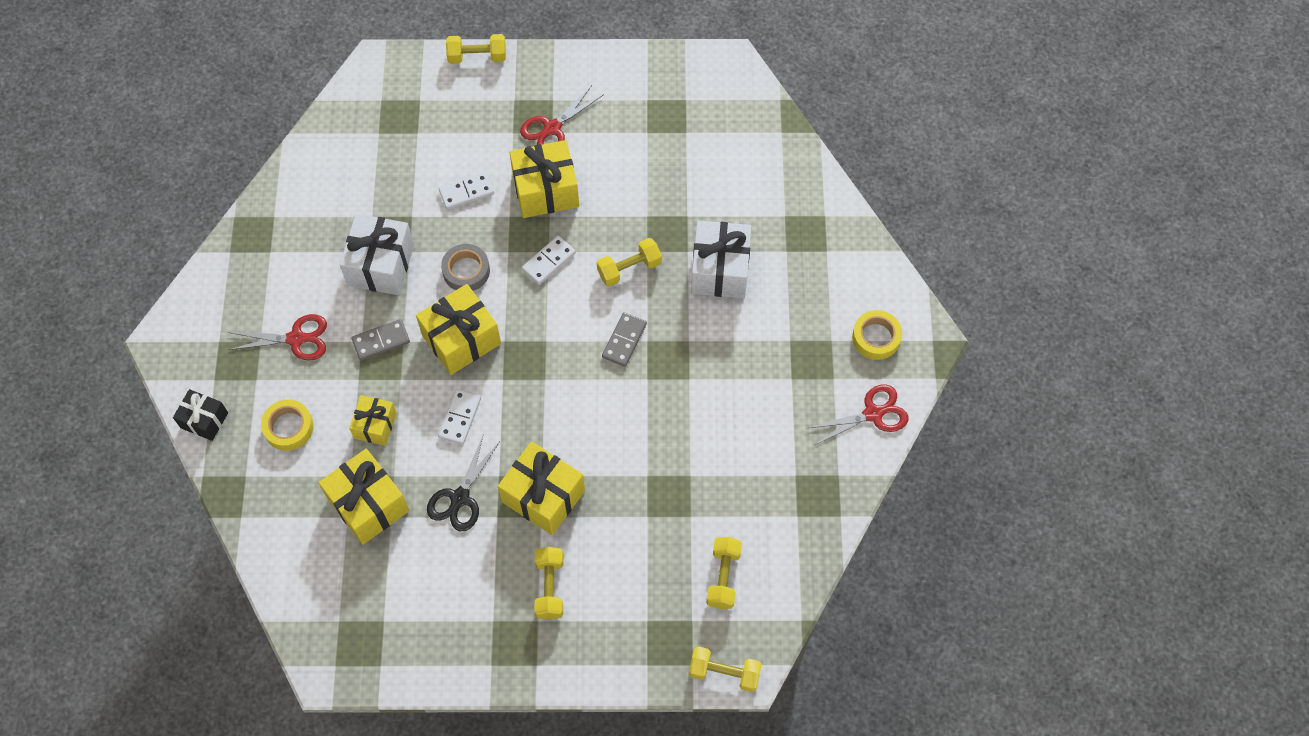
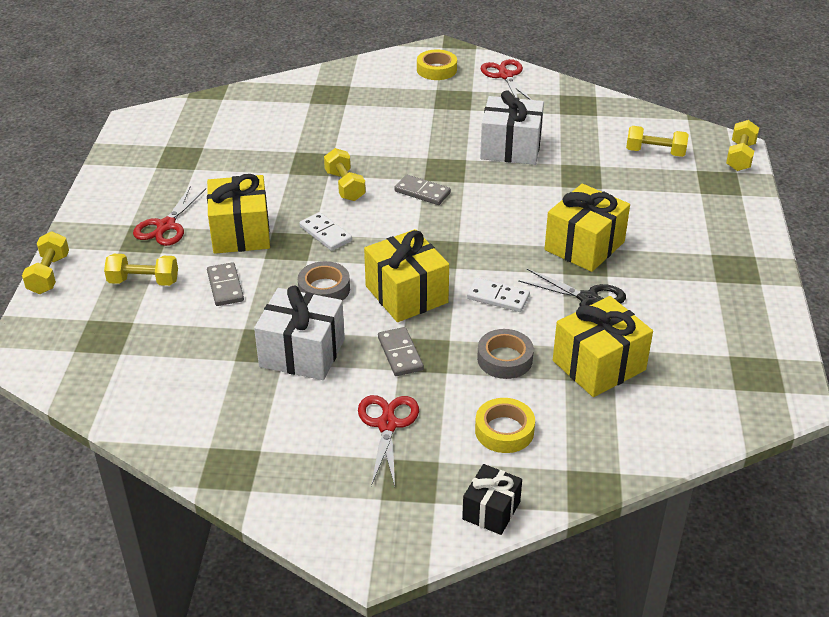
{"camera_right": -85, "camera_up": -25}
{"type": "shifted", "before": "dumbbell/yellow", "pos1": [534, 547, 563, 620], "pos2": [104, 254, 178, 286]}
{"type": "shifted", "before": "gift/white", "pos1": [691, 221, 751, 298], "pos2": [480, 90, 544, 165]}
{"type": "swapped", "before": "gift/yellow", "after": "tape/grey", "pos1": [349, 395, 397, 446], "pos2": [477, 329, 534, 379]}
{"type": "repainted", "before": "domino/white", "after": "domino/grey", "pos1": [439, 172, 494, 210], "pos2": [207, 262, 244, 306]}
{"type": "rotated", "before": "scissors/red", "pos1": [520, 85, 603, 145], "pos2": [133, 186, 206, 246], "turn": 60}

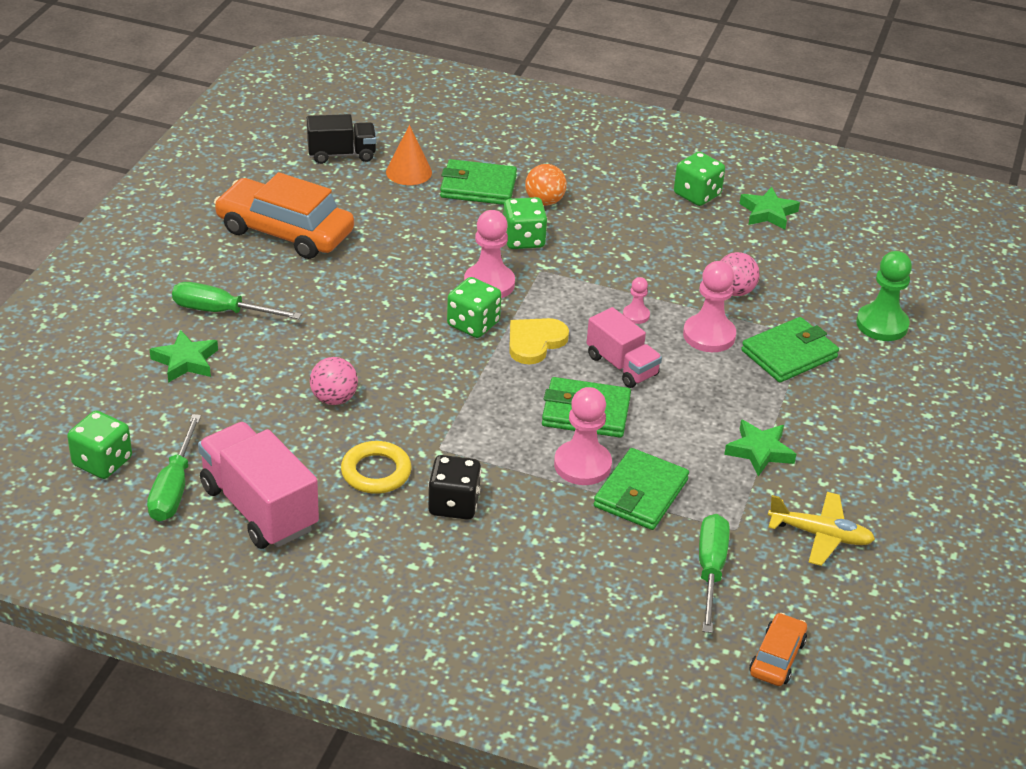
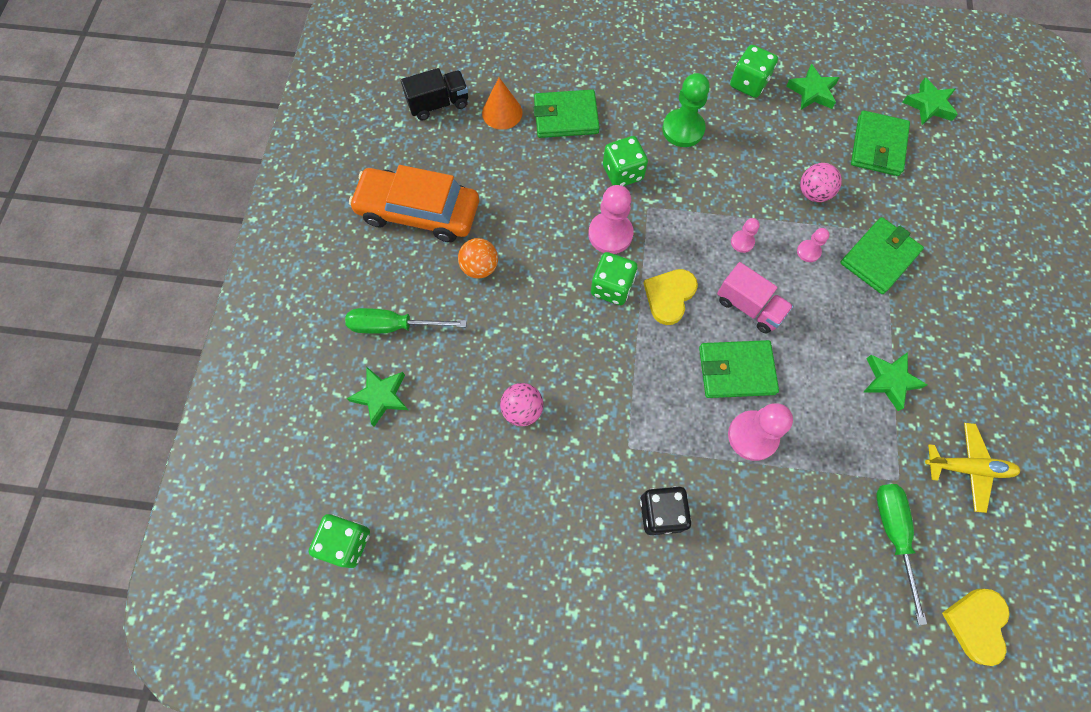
{"camera_right": -10, "camera_up": 30}
{"type": "gone", "before": "screwdriver/green", "pos1": [147, 414, 201, 521]}
{"type": "gone", "before": "truck/pink", "pos1": [198, 422, 319, 549]}
{"type": "gone", "before": "ring/yellow", "pos1": [341, 441, 412, 494]}
{"type": "new", "after": "star/green", "pos2": [902, 78, 958, 125]}
{"type": "shifted", "before": "ball/orange", "pos1": [525, 164, 567, 206], "pos2": [458, 238, 498, 279]}
{"type": "shifted", "before": "wallet/green", "pos1": [594, 448, 689, 530], "pos2": [851, 111, 910, 176]}
{"type": "shifted", "before": "pawn/green", "pos1": [856, 251, 912, 341], "pos2": [662, 73, 710, 147]}
{"type": "swapped", "before": "car/orange", "after": "heart/yellow", "pos1": [749, 613, 807, 686], "pos2": [942, 589, 1010, 666]}
{"type": "scaled", "before": "pawn/pink", "pos1": [683, 261, 736, 352], "pos2": [797, 228, 829, 262], "scale": 0.52}

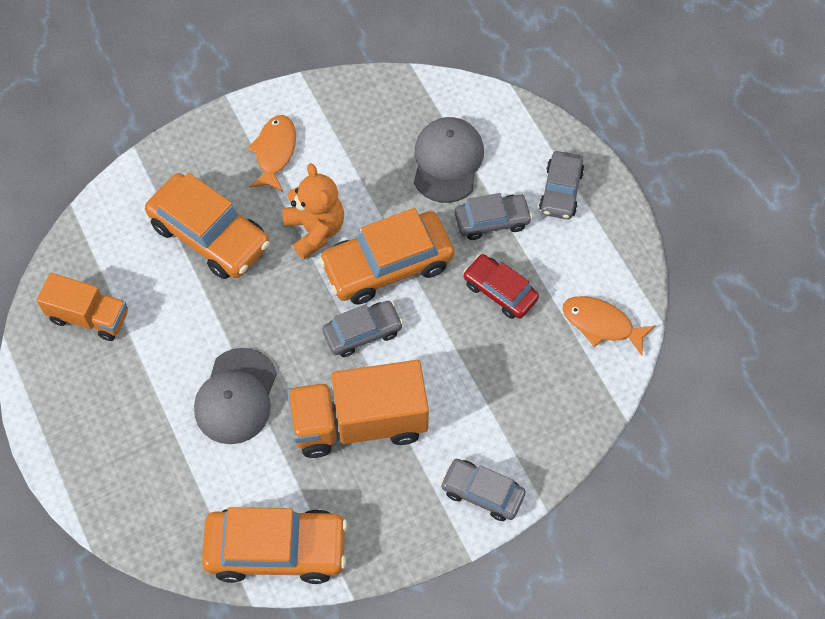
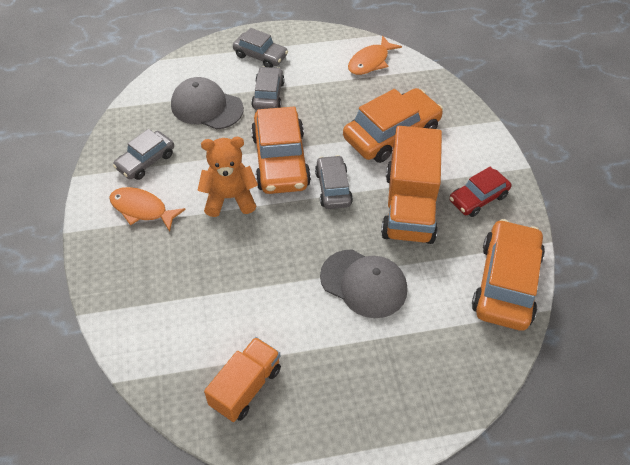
{"camera_right": -75, "camera_up": -10}
{"type": "shifted", "before": "car/orange", "pos1": [145, 173, 270, 279], "pos2": [343, 88, 443, 163]}
{"type": "shifted", "before": "car/grey", "pos1": [440, 459, 526, 521], "pos2": [113, 129, 174, 180]}
{"type": "shifted", "before": "car/red", "pos1": [463, 254, 539, 319], "pos2": [449, 167, 511, 217]}

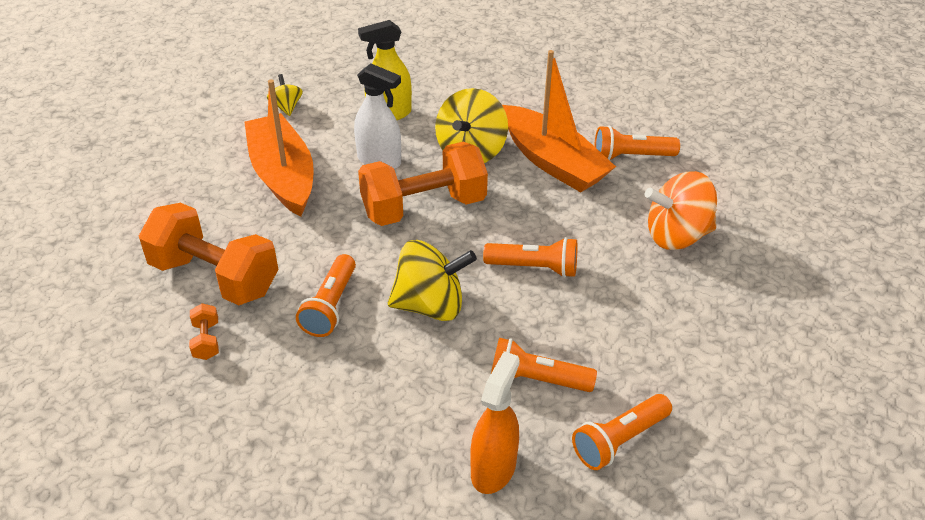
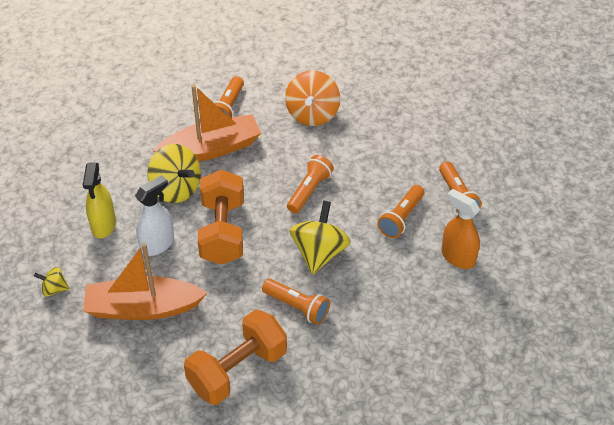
{"camera_right": -70, "camera_up": 5}
{"type": "gone", "before": "dumbbell/orange", "pos1": [189, 303, 219, 360]}

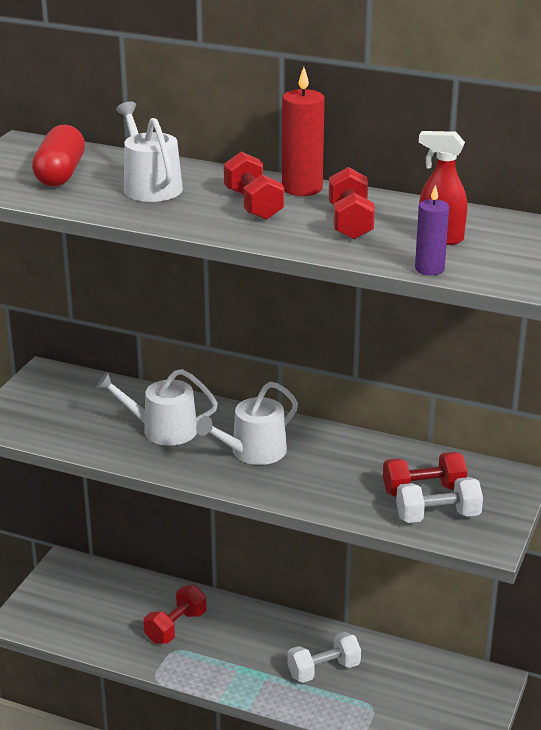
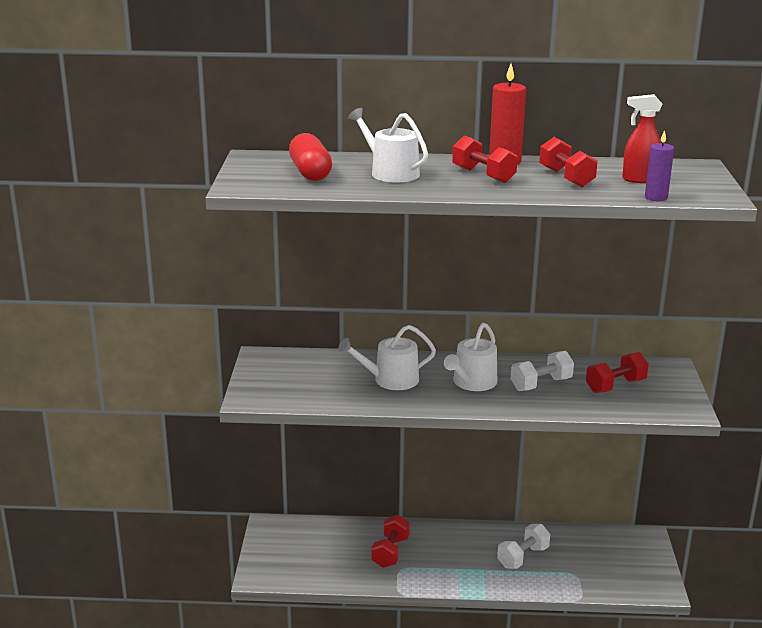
{"camera_right": -20, "camera_up": -5}
{"type": "shifted", "before": "dumbbell/white", "pos1": [396, 477, 483, 523], "pos2": [511, 351, 574, 391]}

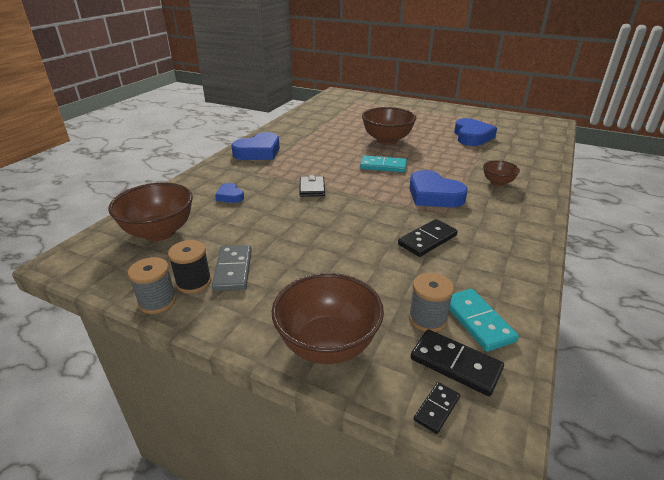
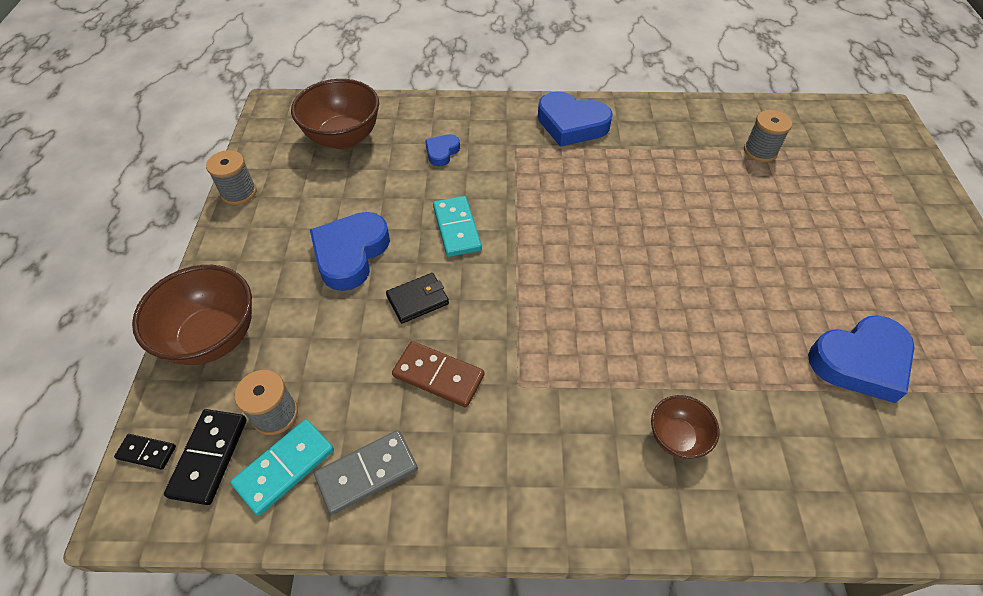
{"camera_right": 65, "camera_up": 20}
{"type": "gone", "before": "spool/black", "pos1": [168, 240, 211, 293]}
{"type": "gone", "before": "bowl/brown", "pos1": [362, 107, 417, 145]}
{"type": "new", "after": "spool/grey", "pos2": [744, 110, 792, 162]}
{"type": "shifted", "before": "domino/grey", "pos1": [212, 245, 252, 291], "pos2": [314, 430, 418, 515]}
{"type": "shifted", "before": "wallet/black", "pos1": [299, 175, 325, 197], "pos2": [386, 273, 449, 324]}
{"type": "shifted", "before": "domino/turquoise", "pos1": [360, 155, 407, 172], "pos2": [433, 196, 482, 257]}
{"type": "shifted", "before": "heart/blue", "pos1": [409, 170, 468, 207], "pos2": [310, 212, 390, 291]}
{"type": "repainted", "before": "domino/black", "after": "domino/brown", "pos1": [398, 219, 458, 257], "pos2": [392, 341, 484, 407]}

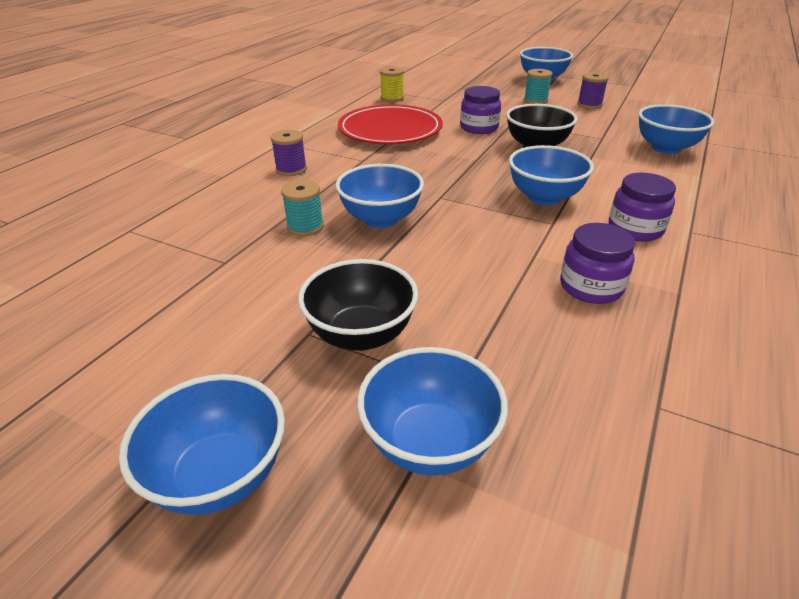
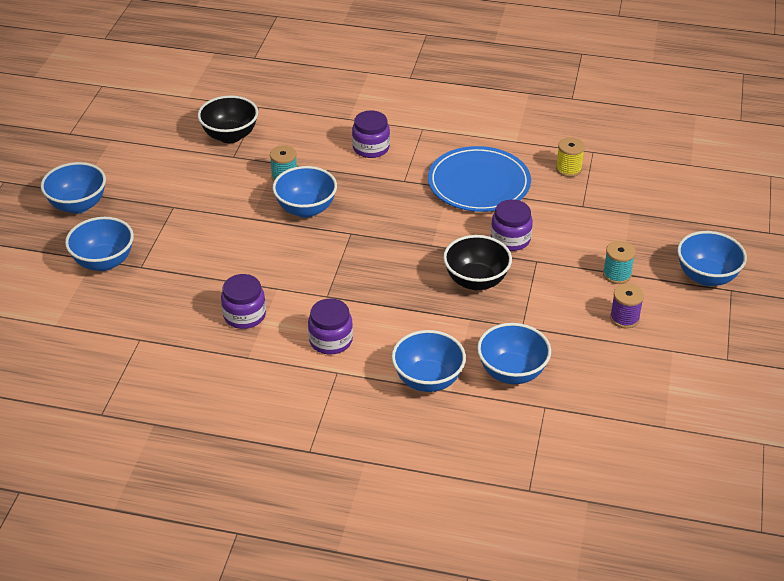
{"camera_right": 75, "camera_up": 5}
{"type": "shifted", "before": "bowl/black", "pos1": [298, 259, 418, 351], "pos2": [198, 95, 258, 143]}
{"type": "shifted", "before": "bowl/blue", "pos1": [509, 145, 594, 205], "pos2": [392, 330, 466, 392]}
{"type": "swapped", "before": "spool/purple", "after": "jar/purple", "pos1": [271, 130, 307, 176], "pos2": [352, 110, 390, 158]}
{"type": "repainted", "before": "plate/red", "after": "plate/blue", "pos1": [338, 104, 443, 144], "pos2": [428, 146, 531, 212]}

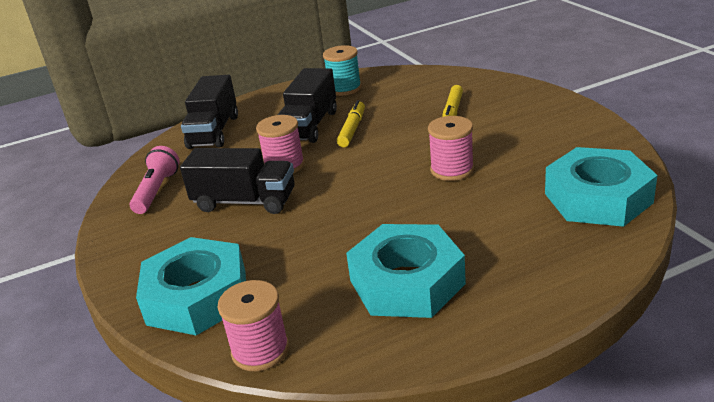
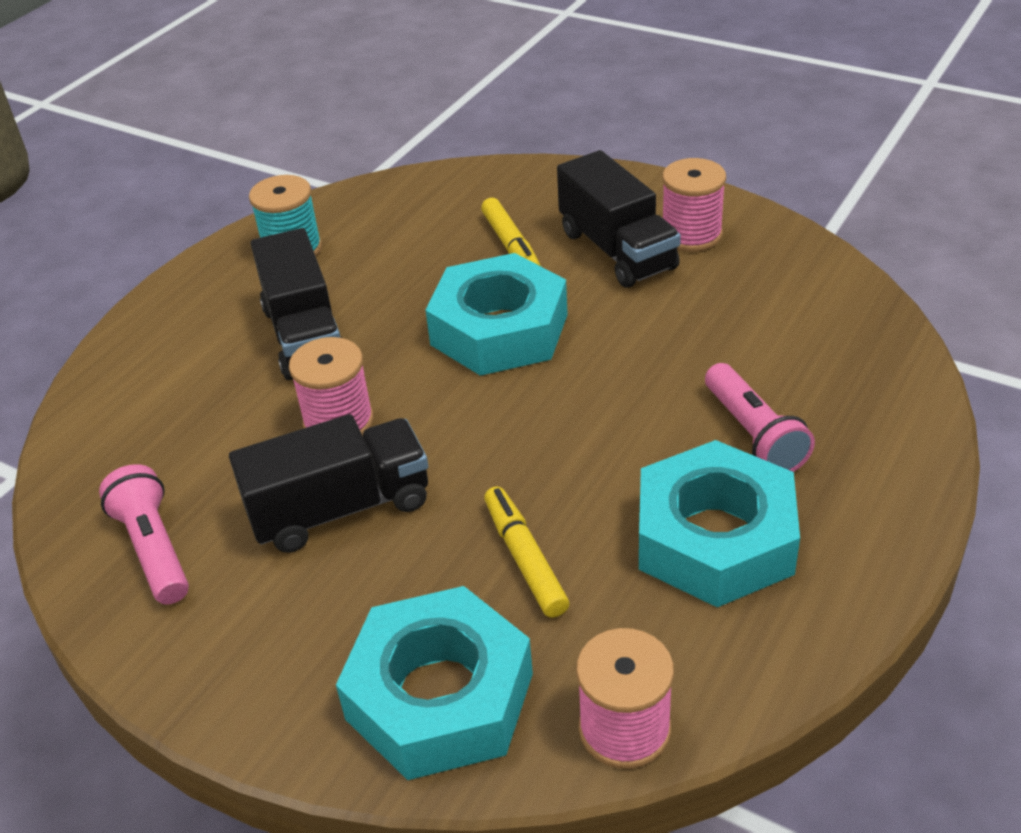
{"camera_right": -35, "camera_up": 10}
{"type": "new", "after": "flashlight/pink", "pos2": [705, 363, 815, 472]}
{"type": "shifted", "before": "truck/black", "pos1": [181, 75, 238, 149], "pos2": [557, 150, 681, 288]}
{"type": "shifted", "before": "marker/yellow", "pos1": [337, 100, 365, 147], "pos2": [484, 486, 569, 618]}
{"type": "shifted", "before": "spool/pink", "pos1": [428, 116, 474, 181], "pos2": [662, 158, 726, 252]}
{"type": "shifted", "before": "nut/turquoise", "pos1": [545, 147, 658, 227], "pos2": [425, 253, 568, 376]}

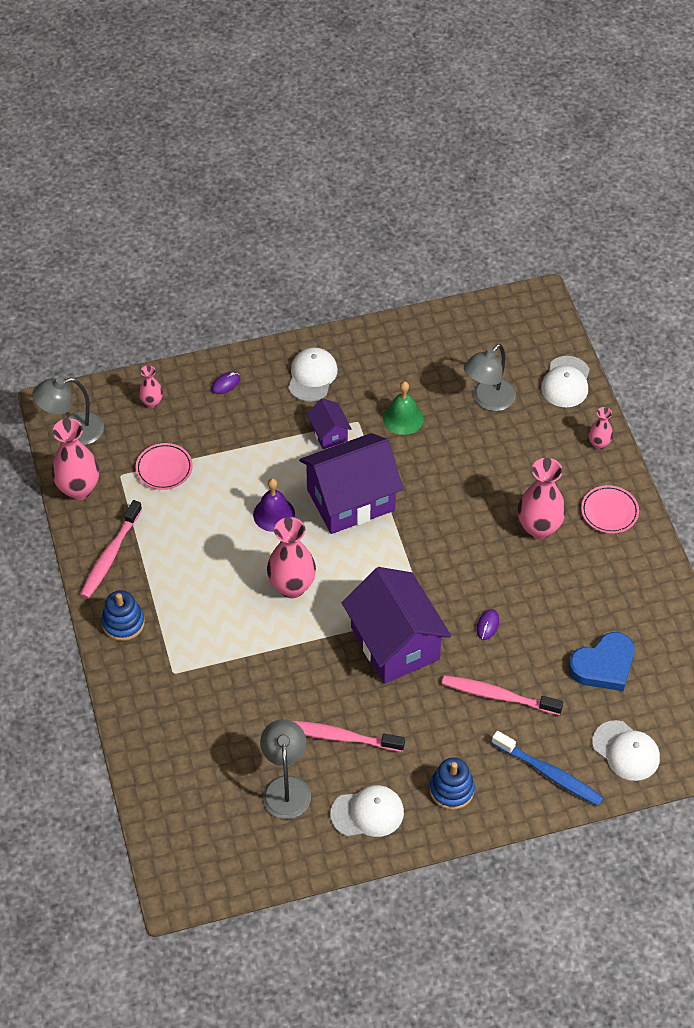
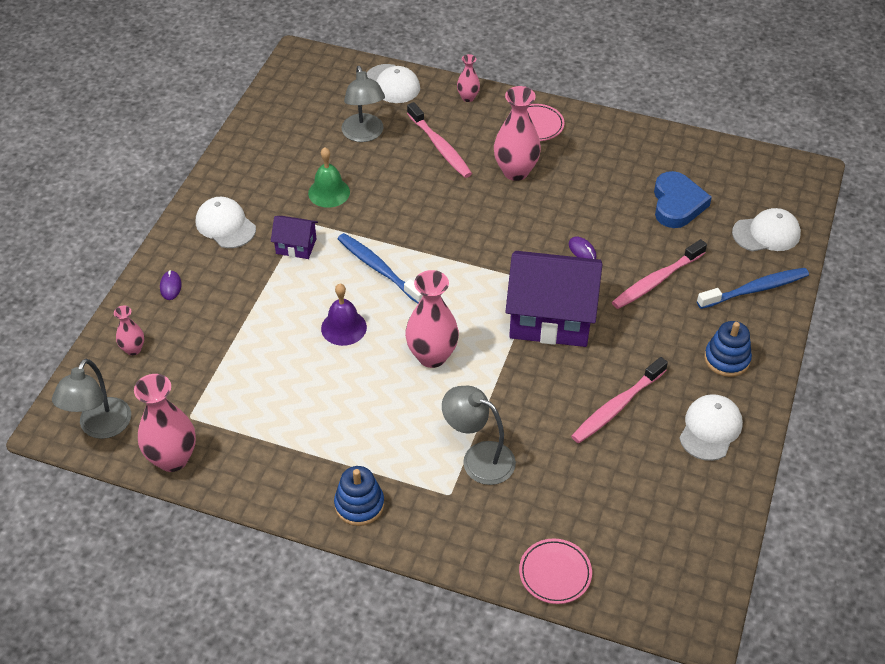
{"camera_right": -55, "camera_up": -5}
{"type": "shifted", "before": "toothbrush/pink", "pos1": [80, 500, 142, 599], "pos2": [407, 102, 472, 178]}
{"type": "shifted", "before": "plate/pink", "pos1": [136, 443, 193, 490], "pos2": [519, 539, 592, 604]}
{"type": "shifted", "before": "lamp/grey", "pos1": [260, 719, 311, 819], "pos2": [442, 386, 516, 485]}
{"type": "swapped", "before": "house/purple", "after": "toothbrush/blue", "pos1": [299, 433, 403, 534], "pos2": [338, 233, 423, 303]}

